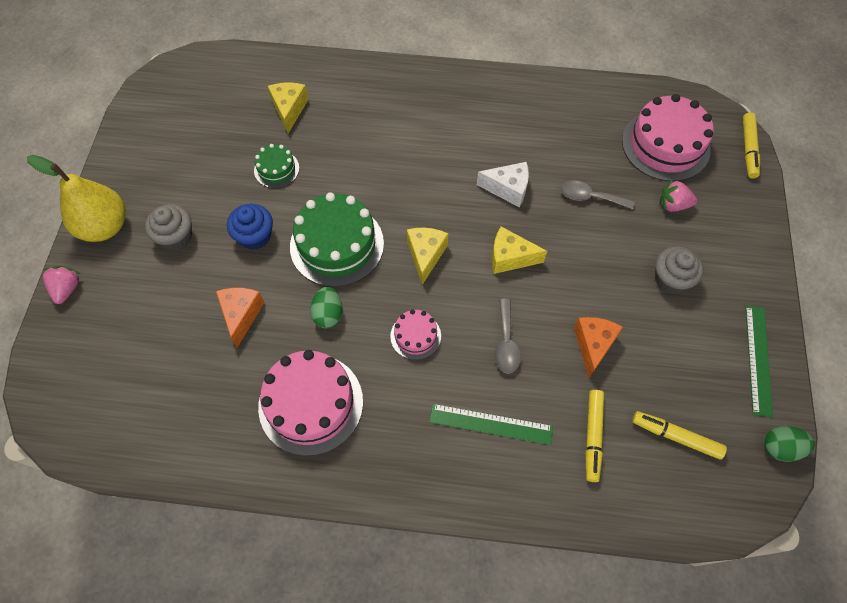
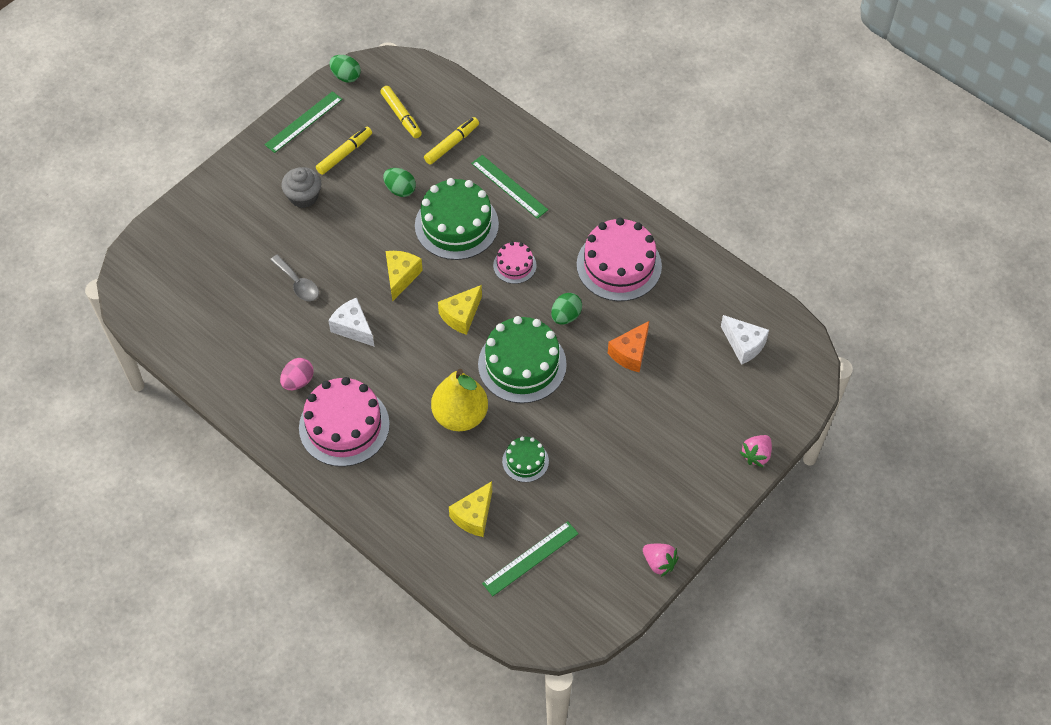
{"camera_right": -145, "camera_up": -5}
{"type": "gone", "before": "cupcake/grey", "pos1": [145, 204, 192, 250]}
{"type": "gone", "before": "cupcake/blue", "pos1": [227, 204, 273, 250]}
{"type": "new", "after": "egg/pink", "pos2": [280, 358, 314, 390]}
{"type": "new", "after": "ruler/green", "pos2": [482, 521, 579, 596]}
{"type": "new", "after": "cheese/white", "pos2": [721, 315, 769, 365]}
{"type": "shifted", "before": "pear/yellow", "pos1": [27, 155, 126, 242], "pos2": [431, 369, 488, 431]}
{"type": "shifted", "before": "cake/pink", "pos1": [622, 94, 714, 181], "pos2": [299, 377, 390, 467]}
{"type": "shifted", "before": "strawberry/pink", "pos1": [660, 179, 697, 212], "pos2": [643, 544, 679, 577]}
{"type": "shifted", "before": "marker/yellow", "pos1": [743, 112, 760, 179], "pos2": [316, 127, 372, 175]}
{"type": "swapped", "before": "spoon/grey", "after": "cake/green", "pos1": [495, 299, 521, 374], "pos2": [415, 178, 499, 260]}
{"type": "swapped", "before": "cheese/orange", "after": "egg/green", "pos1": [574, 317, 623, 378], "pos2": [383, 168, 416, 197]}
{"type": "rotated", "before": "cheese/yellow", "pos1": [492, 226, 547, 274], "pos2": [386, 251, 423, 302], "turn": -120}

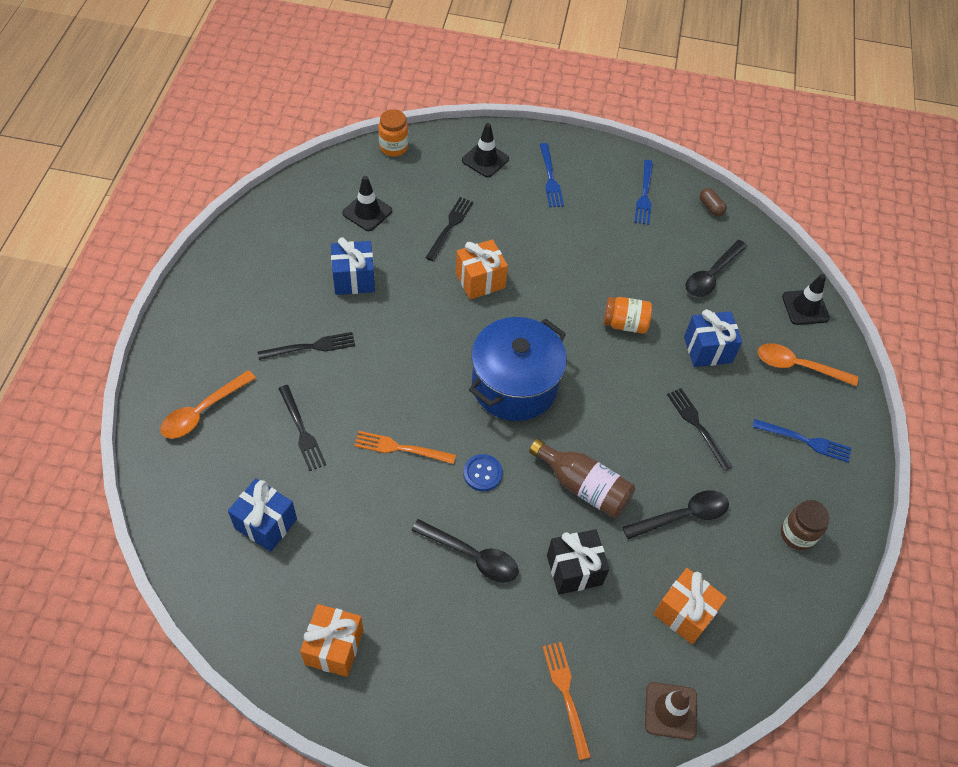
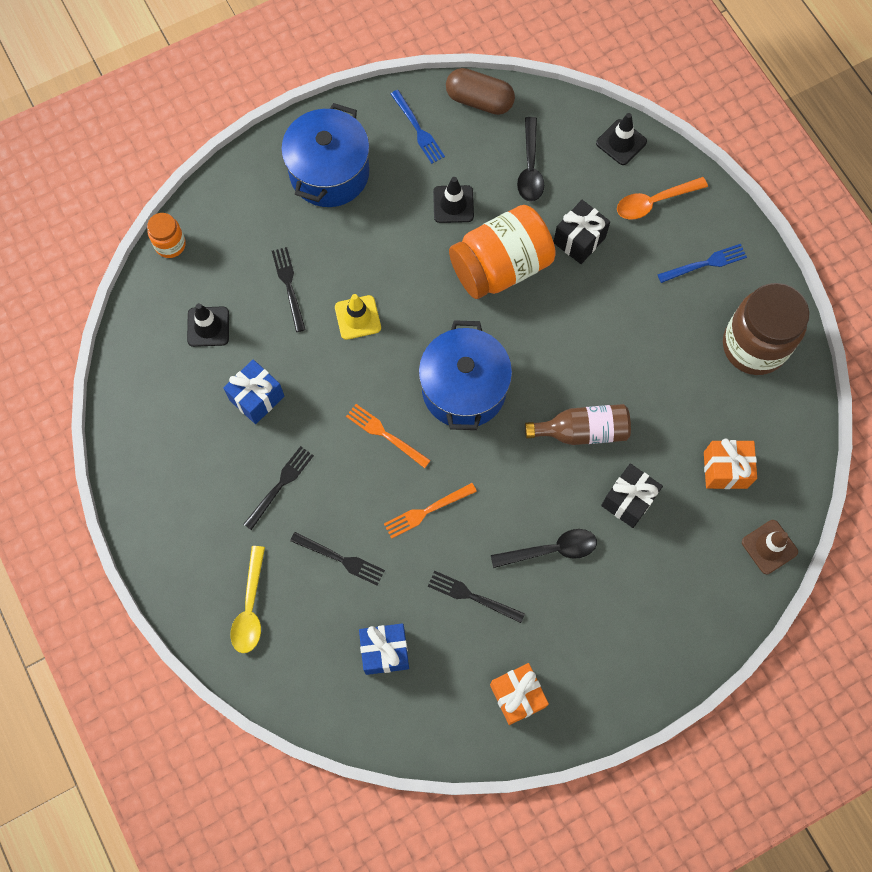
{"camera_right": -35, "camera_up": 15}
{"type": "gone", "before": "button/blue", "pos1": [463, 454, 503, 491]}
{"type": "gone", "before": "spoon/black", "pos1": [622, 490, 729, 539]}
{"type": "shifted", "before": "traffic cone/black", "pos1": [462, 123, 509, 177], "pos2": [433, 177, 474, 223]}
{"type": "shifted", "before": "fork/orange", "pos1": [543, 642, 591, 760], "pos2": [346, 404, 431, 468]}
{"type": "shifted", "before": "fork/black", "pos1": [667, 388, 733, 471], "pos2": [428, 571, 525, 623]}
{"type": "swapped", "before": "gift/orange", "after": "traffic cone/yellow", "pos1": [456, 239, 508, 300], "pos2": [335, 294, 381, 340]}
{"type": "swapped", "before": "fork/blue", "after": "pot/blue", "pos1": [540, 143, 564, 207], "pos2": [281, 103, 370, 207]}
{"type": "repainted", "before": "spoon/orange", "after": "spoon/yellow", "pos1": [161, 370, 256, 439], "pos2": [230, 546, 265, 653]}
{"type": "repainted", "before": "gift/blue", "after": "gift/black", "pos1": [684, 309, 742, 367], "pos2": [553, 200, 610, 264]}
{"type": "scaled", "before": "jar/orange", "pos1": [603, 297, 652, 334], "pos2": [449, 205, 556, 299], "scale": 2.04}
{"type": "scaled", "before": "capsule/brown", "pos1": [700, 188, 727, 216], "pos2": [446, 68, 515, 115], "scale": 2.01}
{"type": "scaled", "before": "jar/brown", "pos1": [781, 500, 830, 550], "pos2": [723, 283, 809, 375], "scale": 2.04}

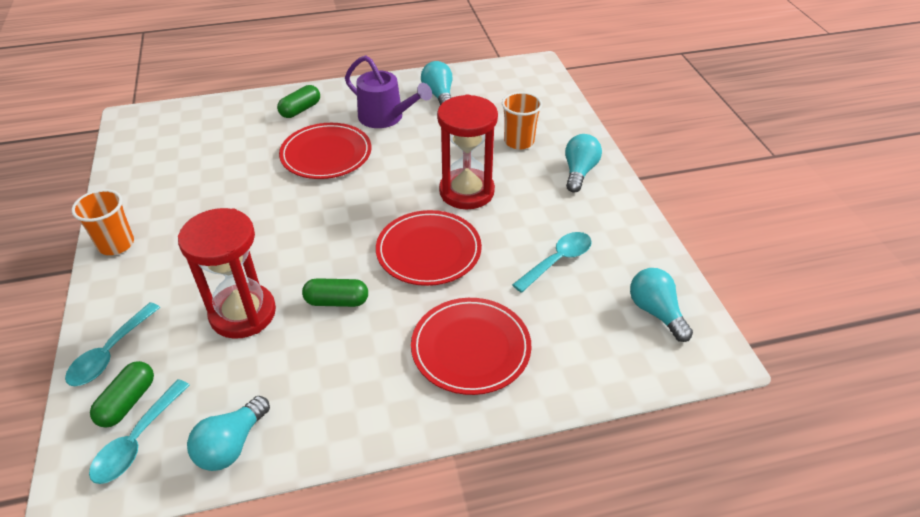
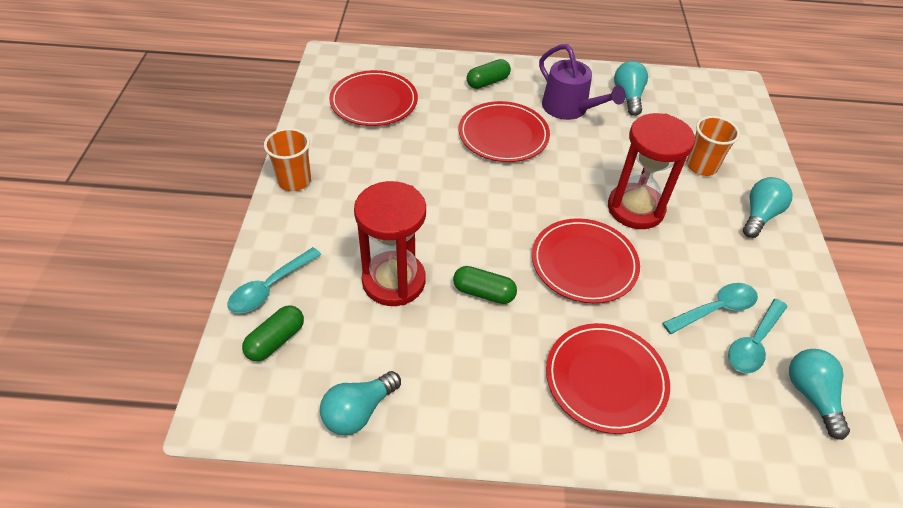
{"camera_right": 15, "camera_up": 5}
{"type": "new", "after": "plate/red", "pos2": [329, 70, 418, 126]}
{"type": "shifted", "before": "spoon/turquoise", "pos1": [89, 379, 190, 484], "pos2": [728, 299, 788, 373]}

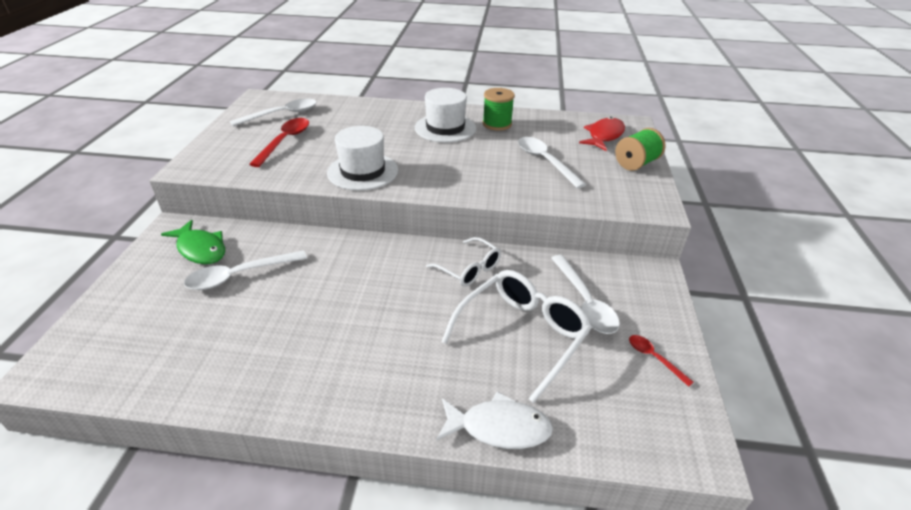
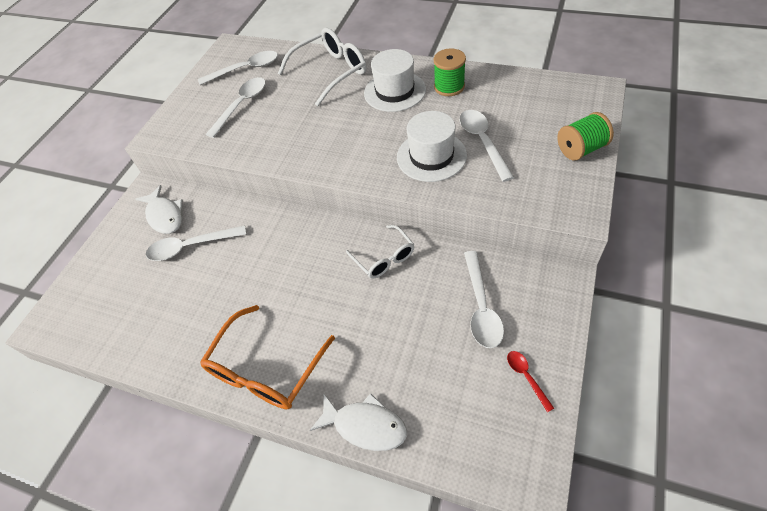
{"camera_right": 20, "camera_up": 15}
{"type": "gone", "before": "fish/red", "pos1": [579, 117, 625, 151]}
{"type": "new", "after": "glasses/orange", "pos2": [200, 305, 335, 410]}
{"type": "shifted", "before": "hat/white", "pos1": [327, 126, 398, 191], "pos2": [397, 111, 467, 182]}
{"type": "shifted", "before": "glasses/white", "pos1": [441, 270, 592, 403], "pos2": [278, 28, 366, 106]}
{"type": "repainted", "before": "fish/green", "after": "fish/white", "pos1": [161, 220, 225, 264], "pos2": [136, 185, 183, 234]}
{"type": "repainted", "before": "spoon/red", "after": "spoon/white", "pos1": [249, 118, 309, 167], "pos2": [205, 77, 265, 138]}

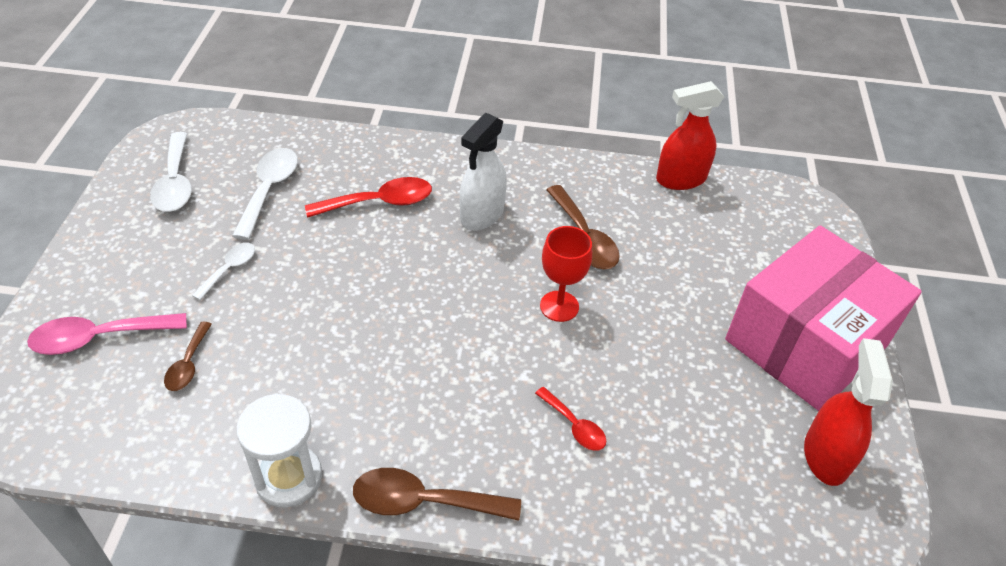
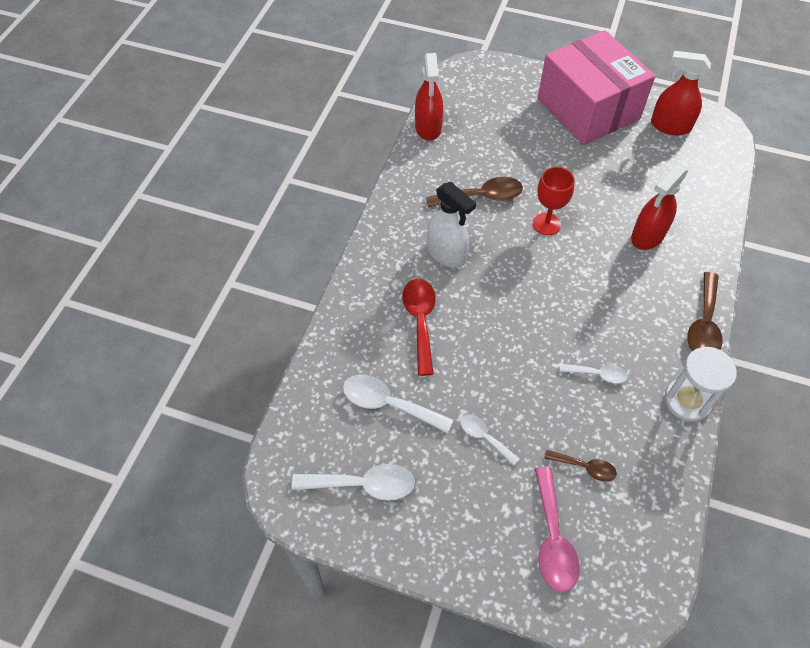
{"camera_right": -75, "camera_up": 10}
{"type": "new", "after": "spoon/white", "pos2": [560, 364, 628, 384]}
{"type": "swapped", "before": "spoon/red", "after": "spray bottle/red", "pos1": [535, 387, 606, 451], "pos2": [631, 164, 688, 250]}

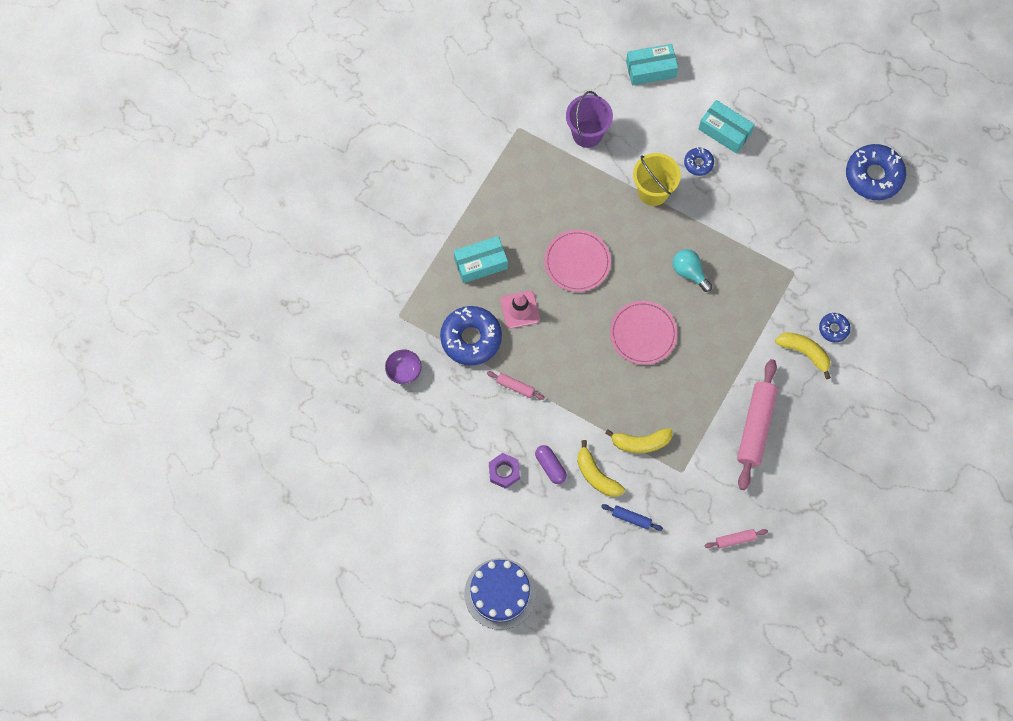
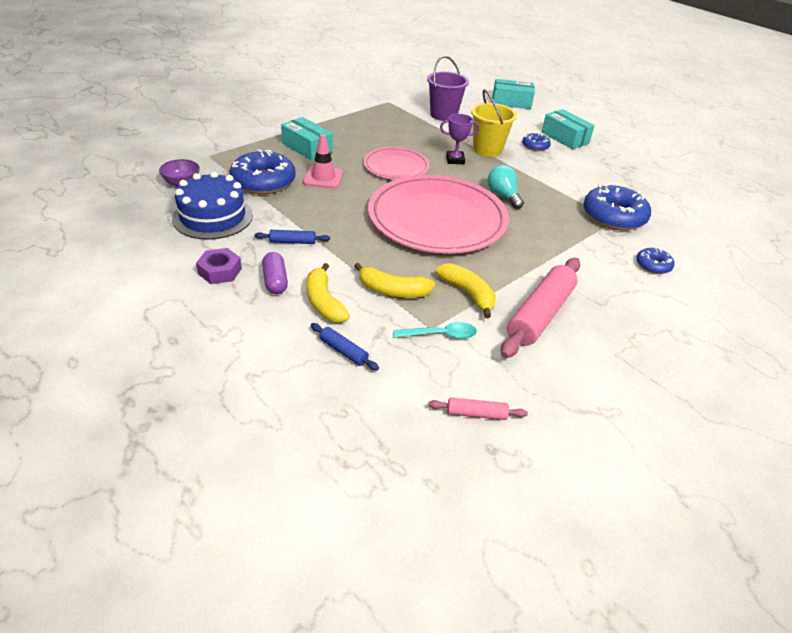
{"camera_right": 15, "camera_up": -30}
{"type": "gone", "before": "rolling pin/pink", "pos1": [487, 371, 545, 400]}
{"type": "new", "after": "rolling pin/blue", "pos2": [255, 230, 330, 244]}
{"type": "new", "after": "spoon/turquoise", "pos2": [393, 322, 477, 339]}
{"type": "new", "after": "trophy/purple", "pos2": [440, 114, 480, 164]}
{"type": "shifted", "before": "cake/blue", "pos1": [464, 558, 536, 630], "pos2": [172, 171, 253, 239]}
{"type": "shifted", "before": "banana/yellow", "pos1": [775, 332, 831, 379], "pos2": [436, 263, 496, 318]}
{"type": "shifted", "before": "donut/blue", "pos1": [846, 144, 906, 200], "pos2": [583, 184, 651, 230]}
{"type": "rotated", "before": "box/turquoise", "pos1": [454, 236, 508, 283], "pos2": [281, 117, 333, 161], "turn": 45}
{"type": "scaled", "before": "plate/pink", "pos1": [610, 301, 678, 365], "pos2": [368, 175, 509, 254], "scale": 1.88}

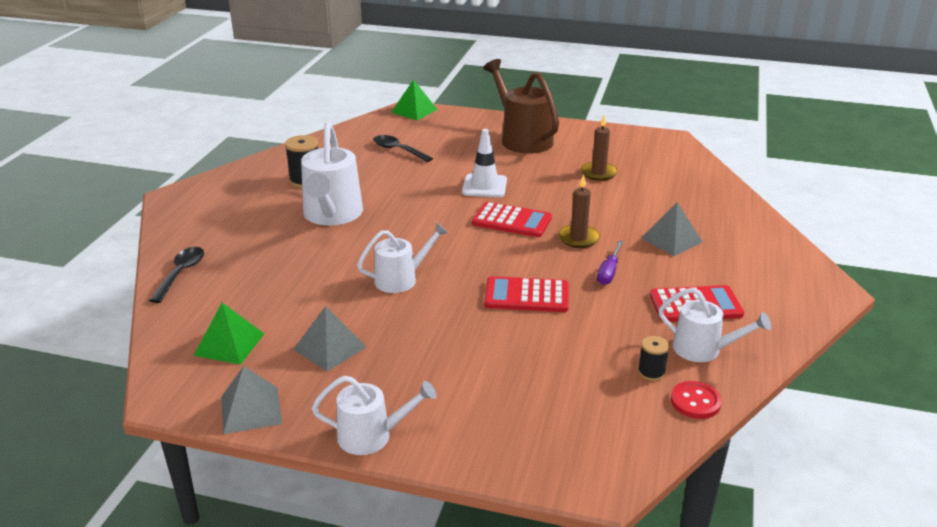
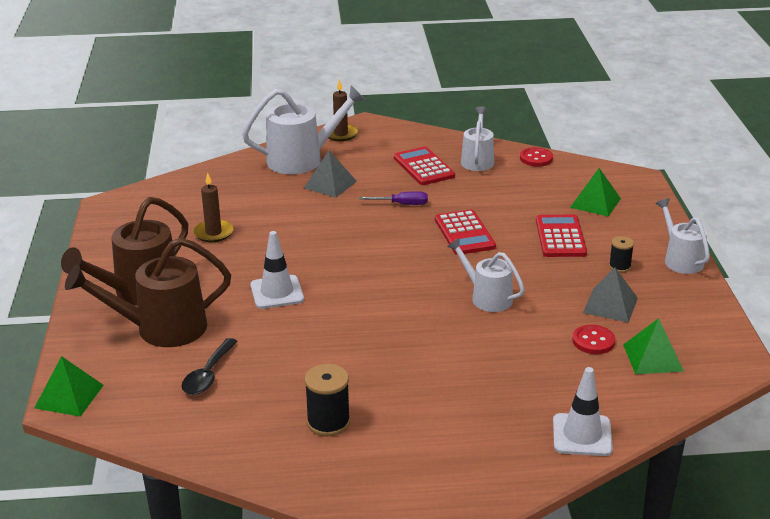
{"camera_right": -110, "camera_up": 0}
{"type": "gone", "before": "pyramid/grey", "pos1": [221, 366, 282, 434]}
{"type": "new", "after": "watering can/brown", "pos2": [65, 237, 231, 347]}
{"type": "new", "after": "pyramid/green", "pos2": [570, 168, 621, 217]}
{"type": "new", "after": "button/red", "pos2": [572, 325, 615, 354]}
{"type": "shifted", "before": "watering can/white", "pos1": [301, 122, 363, 226], "pos2": [242, 85, 365, 174]}
{"type": "shifted", "before": "calculator/red", "pos1": [472, 202, 552, 237], "pos2": [536, 215, 587, 257]}
{"type": "shifted", "before": "candle/brown", "pos1": [558, 174, 600, 248], "pos2": [328, 79, 358, 141]}
{"type": "shifted", "before": "spool/black", "pos1": [638, 336, 669, 381], "pos2": [609, 236, 634, 273]}
{"type": "swapped", "before": "spoon/black", "after": "traffic cone/white", "pos1": [149, 247, 204, 303], "pos2": [553, 367, 613, 456]}

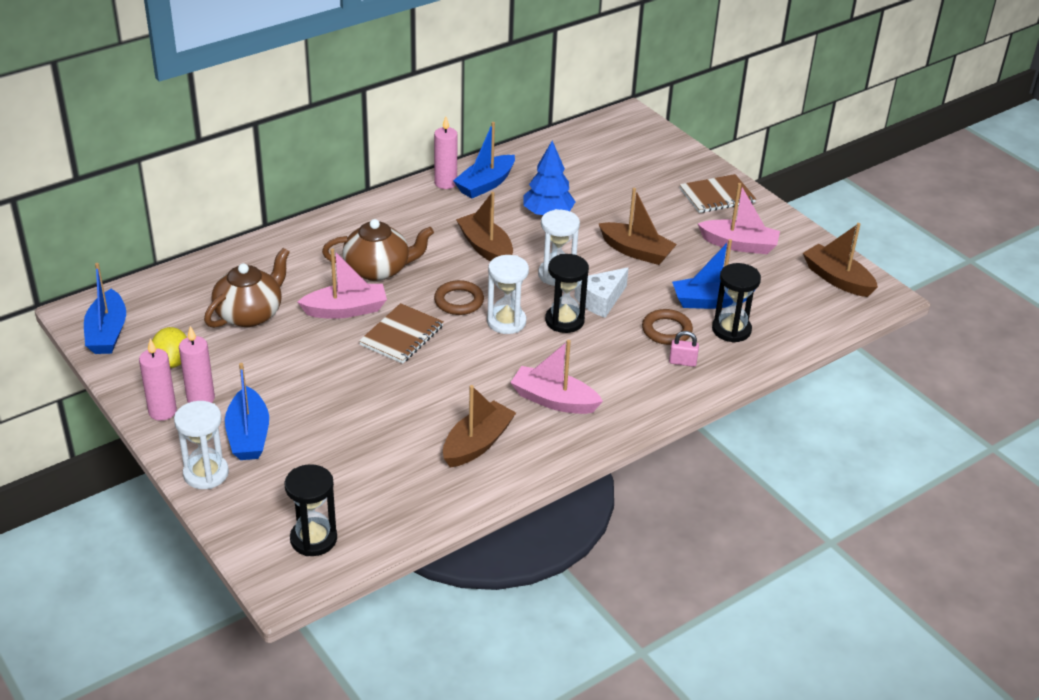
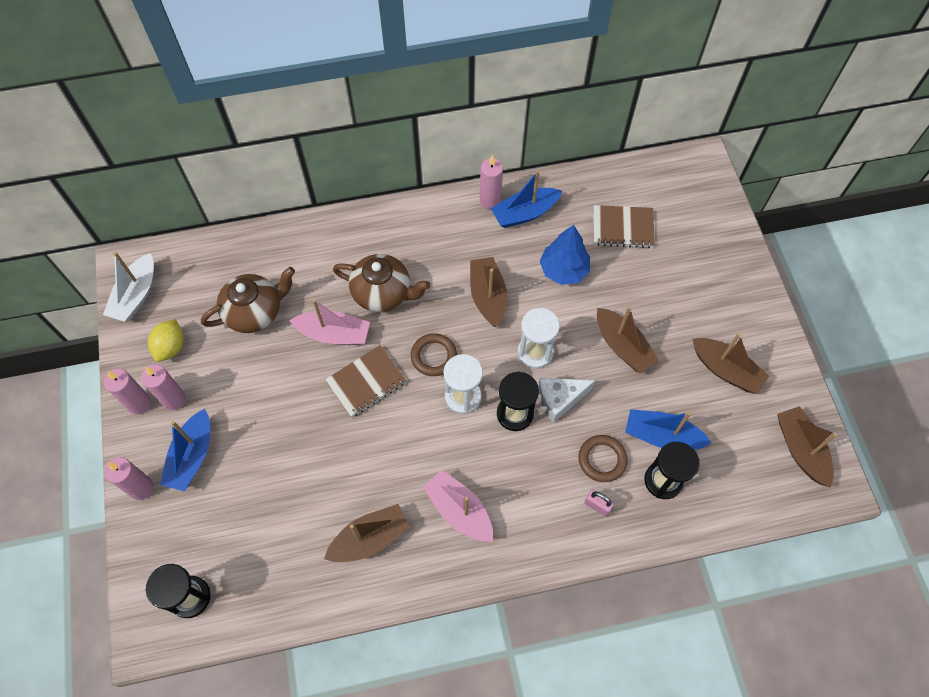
{"camera_right": 25, "camera_up": 25}
{"type": "shifted", "before": "notebook/brown", "pos1": [679, 174, 756, 213], "pos2": [593, 205, 655, 248]}
{"type": "swapped", "before": "hourglass/white", "after": "candle/pink", "pos1": [174, 401, 229, 489], "pos2": [104, 457, 154, 500]}
{"type": "repainted", "before": "boat/blue", "after": "boat/white", "pos1": [84, 263, 126, 354], "pos2": [103, 252, 154, 322]}
{"type": "repainted", "before": "boat/pink", "after": "boat/brown", "pos1": [698, 183, 780, 254], "pos2": [692, 333, 769, 394]}

